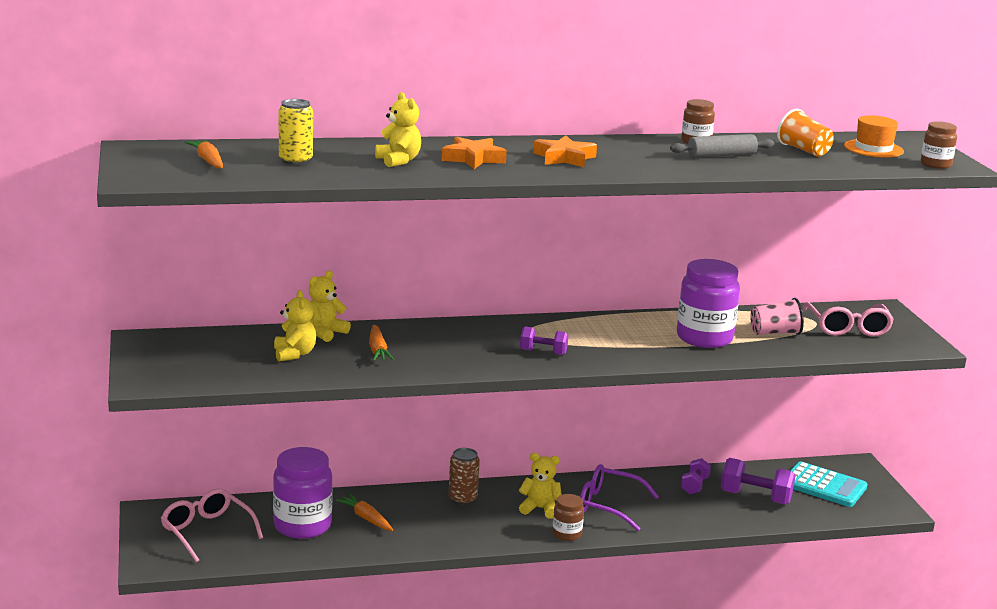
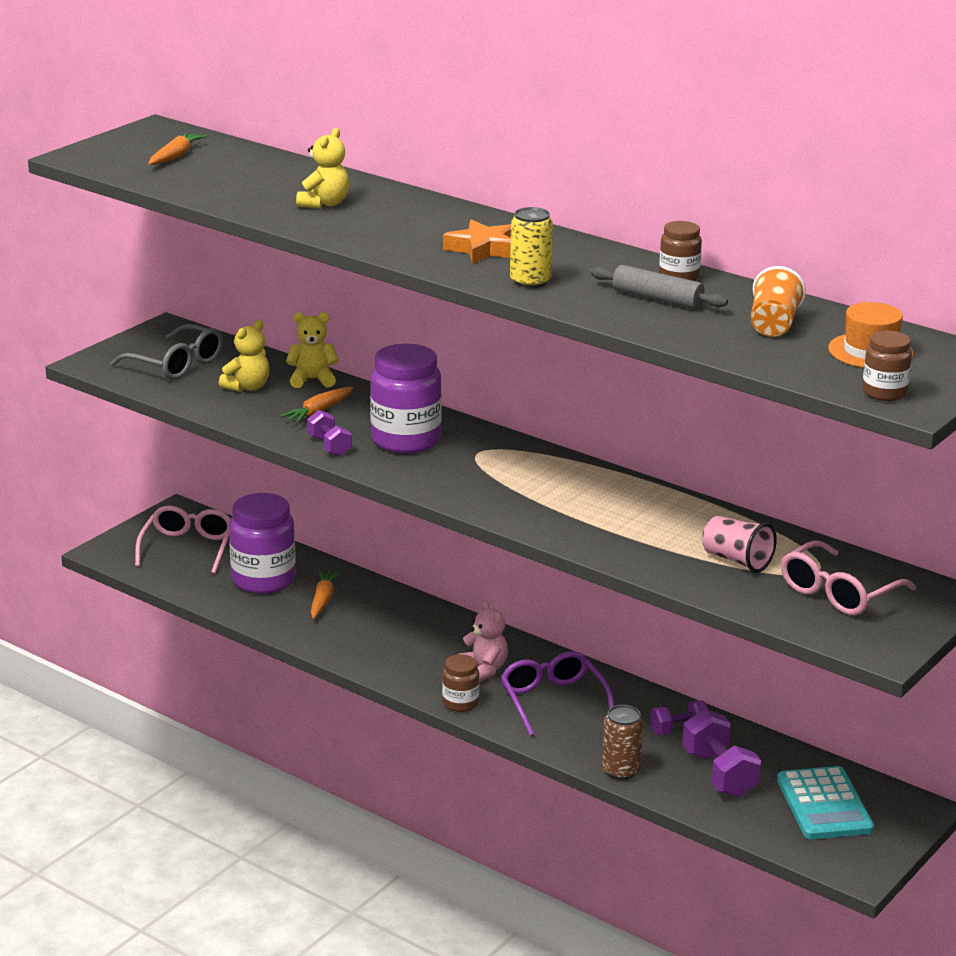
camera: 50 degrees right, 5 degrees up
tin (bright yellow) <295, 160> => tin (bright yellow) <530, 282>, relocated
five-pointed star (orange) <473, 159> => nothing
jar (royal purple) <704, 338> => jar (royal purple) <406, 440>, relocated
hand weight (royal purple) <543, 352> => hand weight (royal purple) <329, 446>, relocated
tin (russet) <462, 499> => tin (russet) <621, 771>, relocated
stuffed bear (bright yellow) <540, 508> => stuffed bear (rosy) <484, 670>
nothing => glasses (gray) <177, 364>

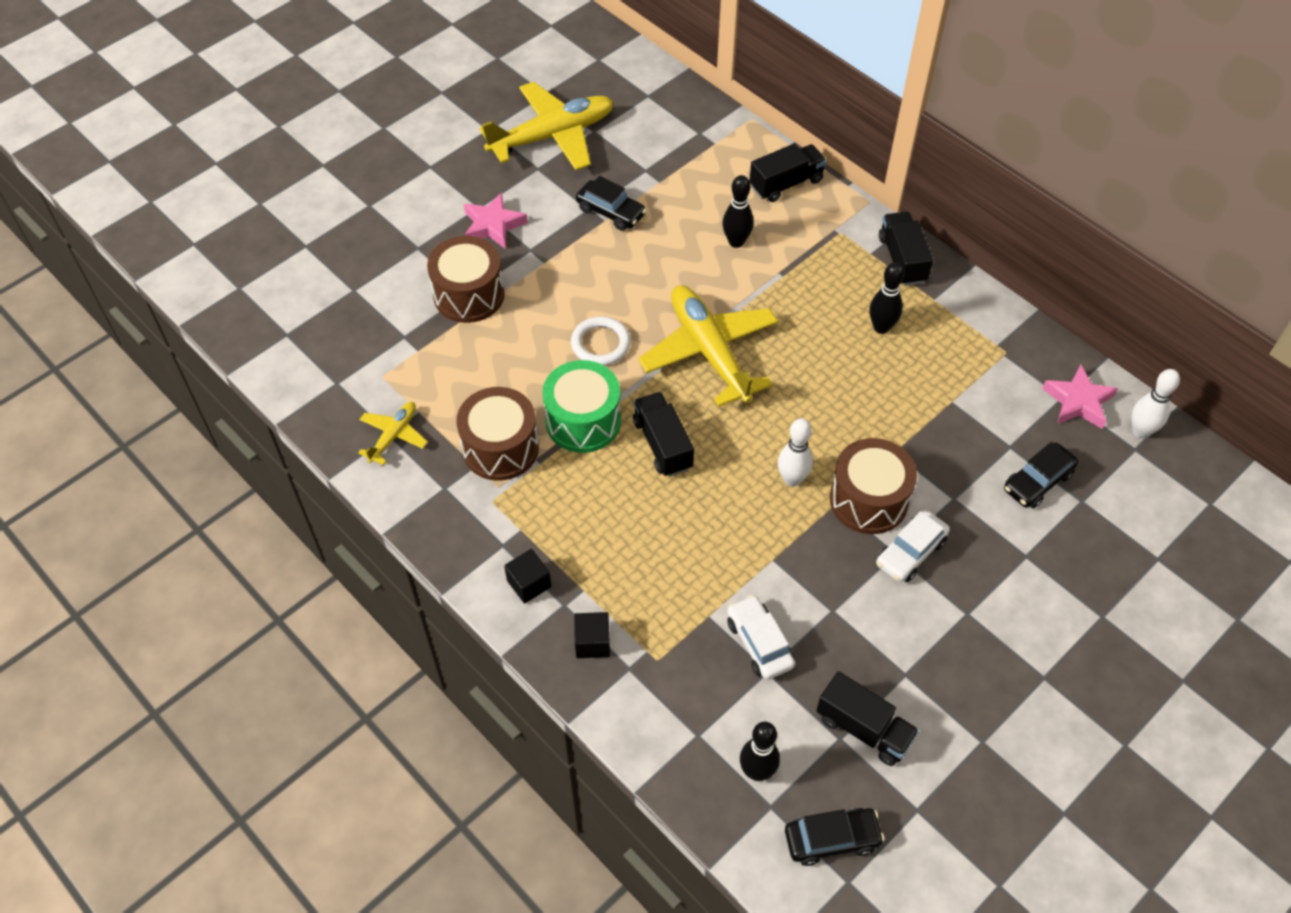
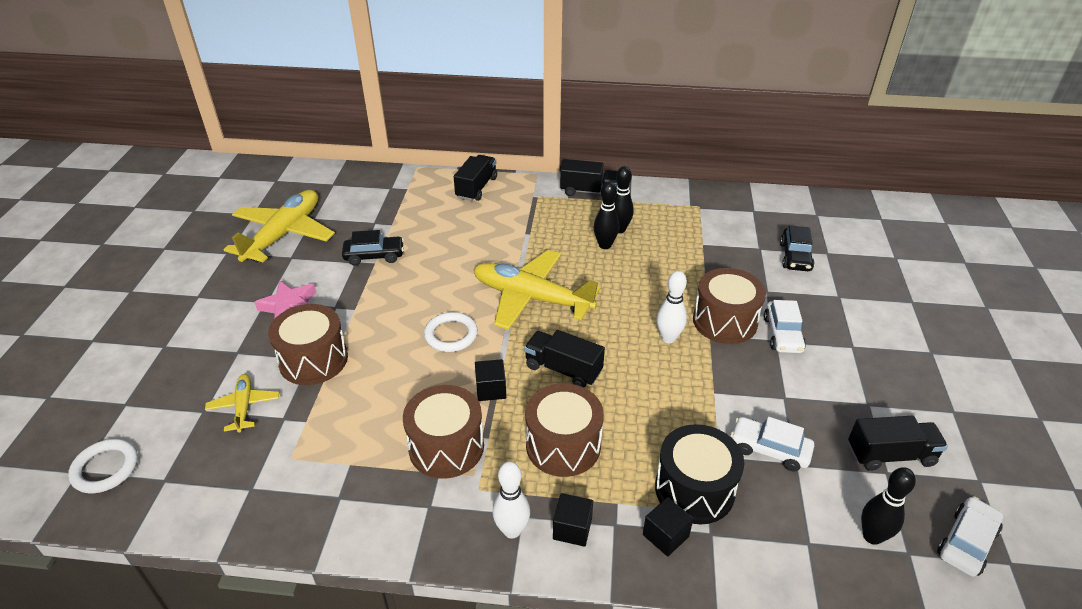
camera: 40 degrees left, 15 degrees down
tenpin (black) <736, 242> => tenpin (black) <605, 245>, relocated
toy truck (black) <902, 259> => toy truck (black) <589, 191>, 150 degrees clockwise
toy drum (emerald) <583, 421> => cube (black) <491, 389>
five-pointed star (rosy) <1078, 401> => nothing
tenpin (white) <1140, 431> => tenpin (white) <512, 530>, relocated
plane (bright yellow) <394, 436> => plane (bright yellow) <244, 406>, relocated
car (black) <832, 839> => car (white) <966, 542>
nothing => toy drum (russet) <563, 445>
nothing => toy drum (black) <694, 489>
nothing => hoop (white) <105, 468>

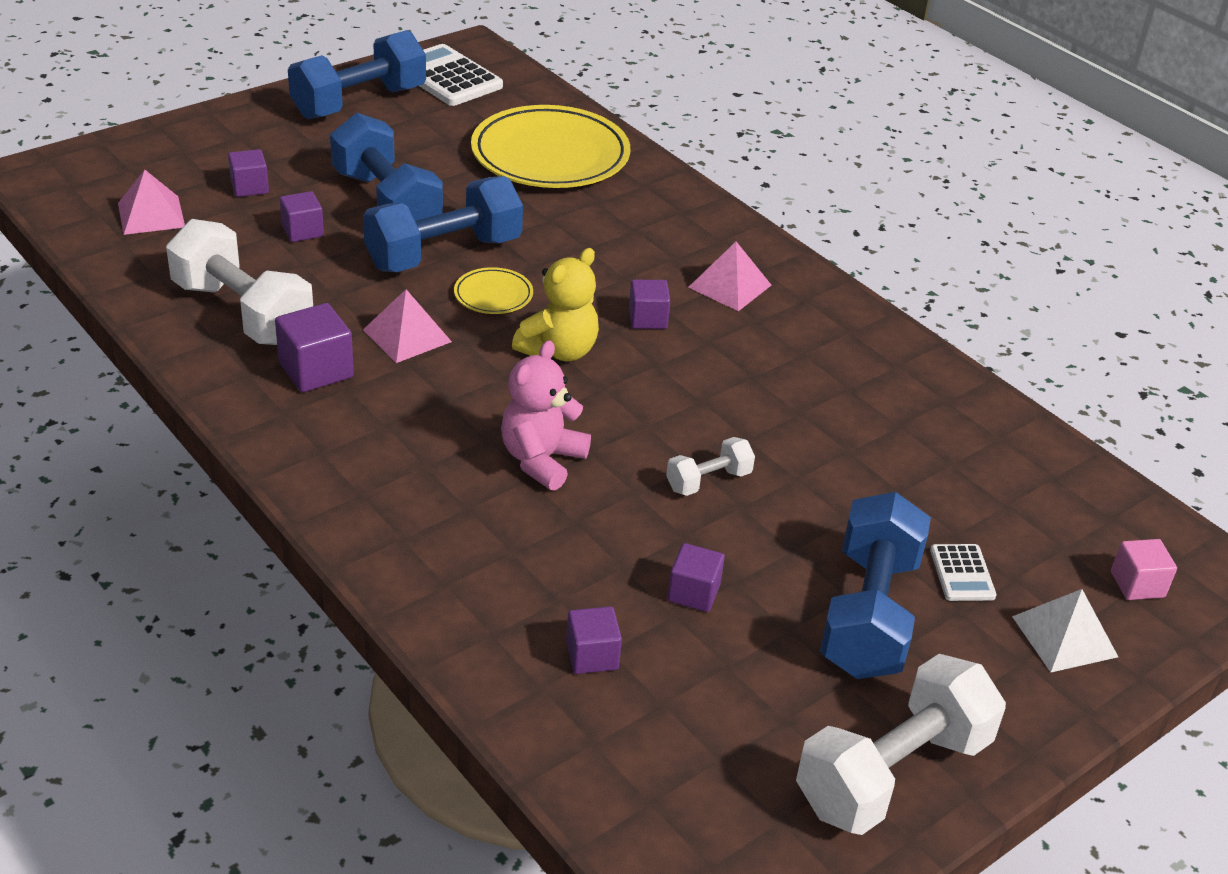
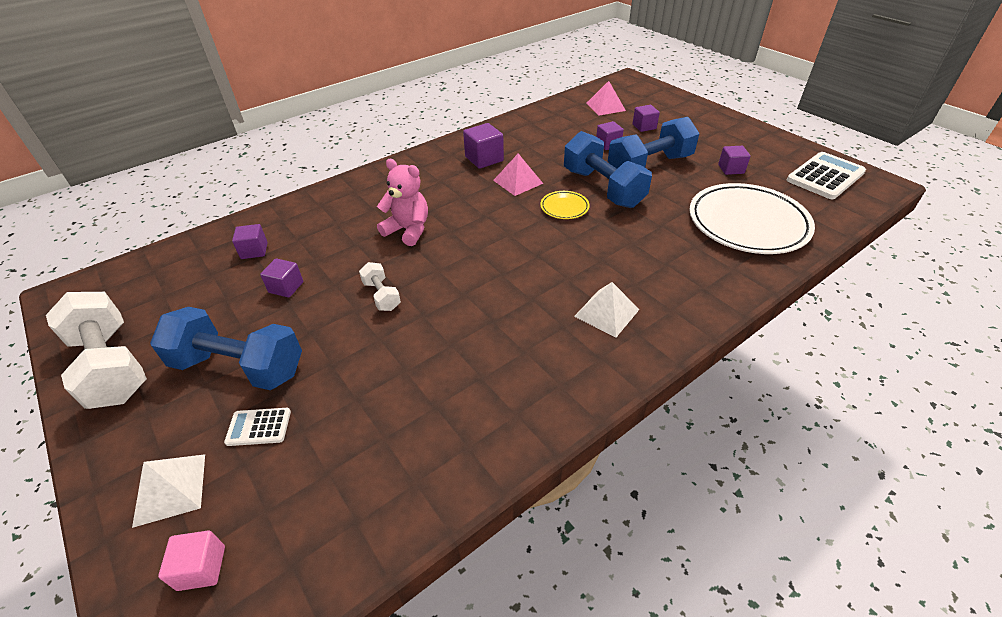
camera: 95 degrees right, 5 degrees up
hand weight (cobalt) <359, 103> => nothing
plate (bright yellow) <550, 155> => plate (white) <747, 223>
hand weight (white) <243, 313> => nothing
pyramid shape (rosy) <730, 286> => pyramid shape (white) <606, 313>
stuffed bear (bright yellow) <559, 351> => nothing
cube (royal purple) <647, 319> => cube (royal purple) <731, 169>, relocated

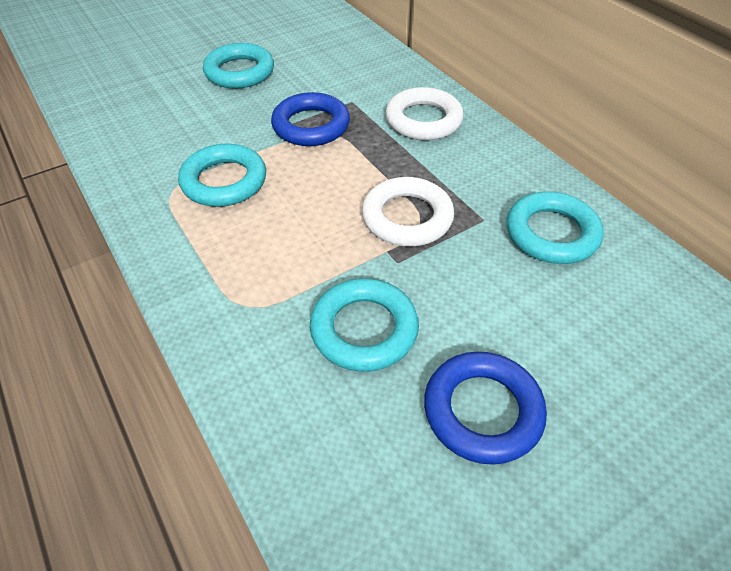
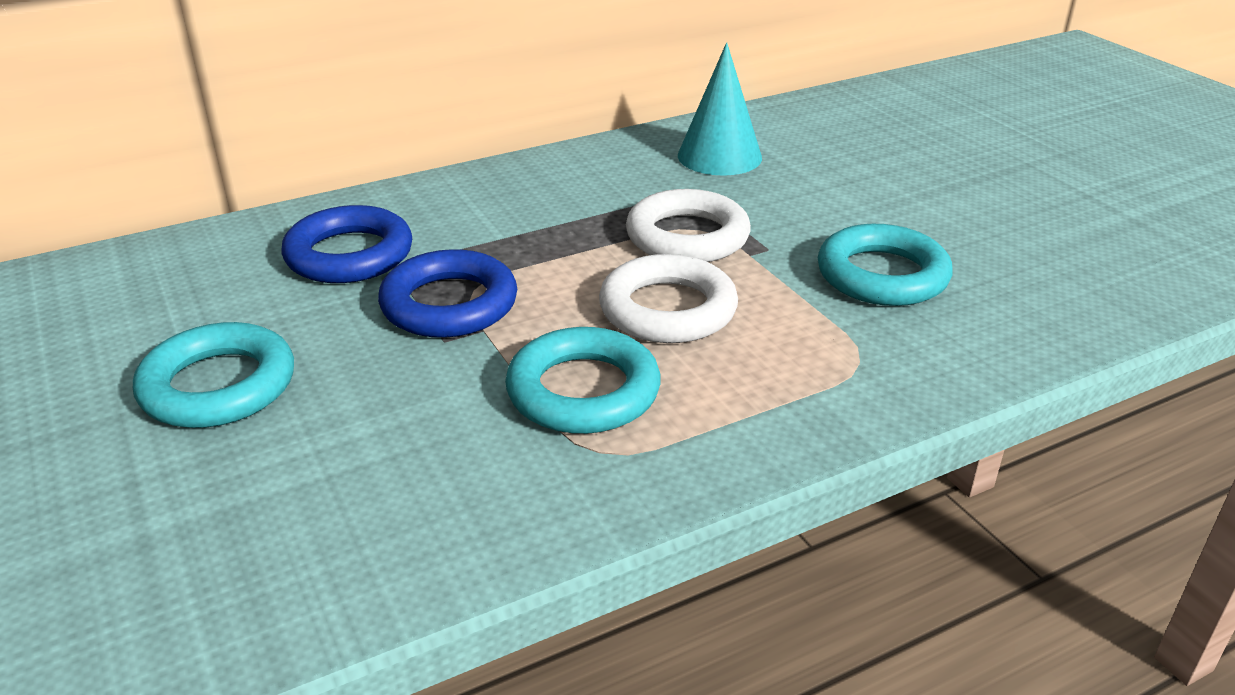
camera: 85 degrees left, 15 degrees down
hoop (white) <423, 120> => hoop (white) <668, 309>, relocated
hoop (turquoise) <551, 233> => solid cone (turquoise) <719, 156>
hoop (cobalt) <482, 411> => hoop (cobalt) <349, 255>, relocated

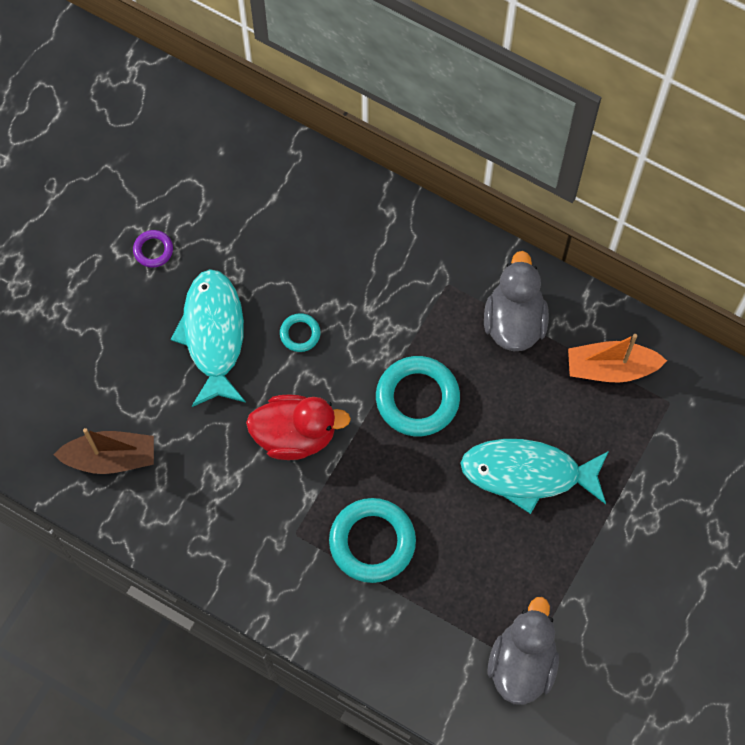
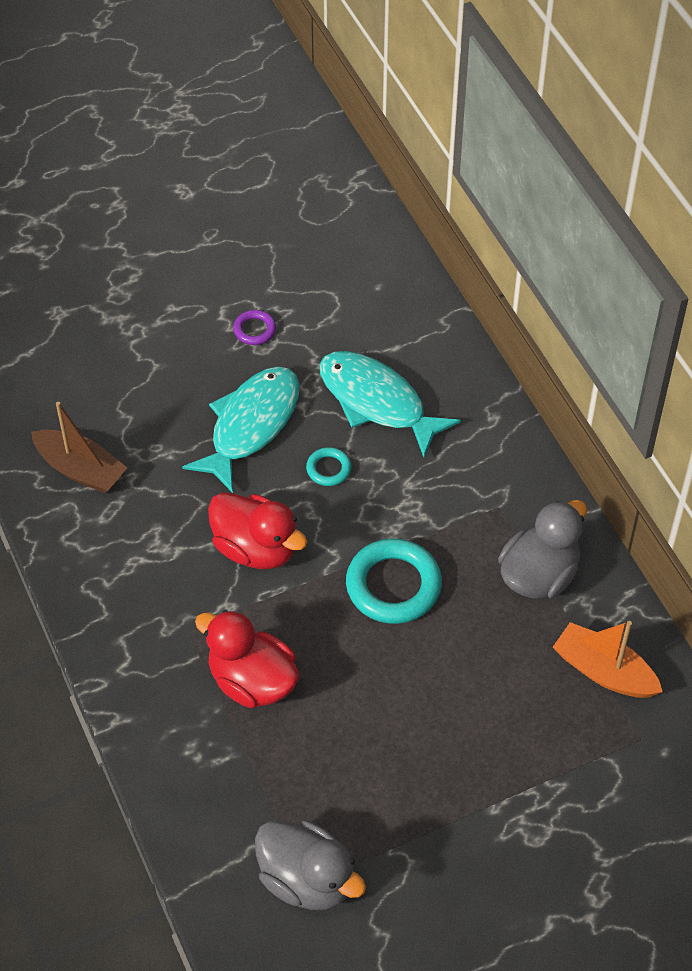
camera: 35 degrees right, 15 degrees down
fish (turquoise) <528, 473> => fish (turquoise) <377, 402>, relocated
hoop (turquoise) <372, 542> => duck (red) <252, 681>
duck (gray) <522, 663> => duck (gray) <307, 880>, 75 degrees clockwise

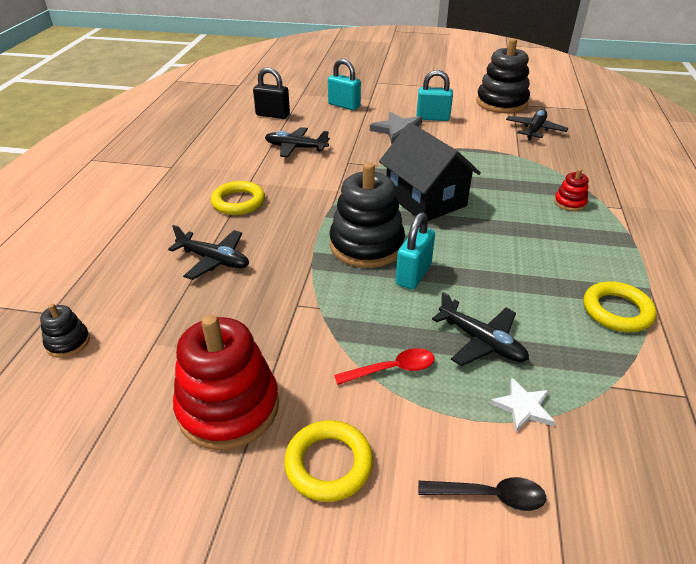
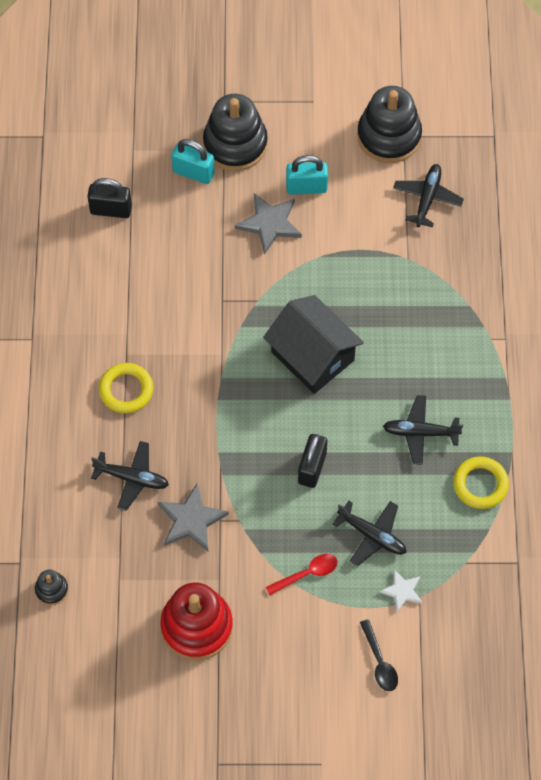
camera: 10 degrees left, 25 degrees up
plane (black) <295, 148> => plane (black) <420, 433>, relocated
stacking rings (black) <366, 245> => stacking rings (black) <235, 144>, relocated
stacking rings (red) <569, 203> => nothing
small lock (turquoise) <413, 274> => small lock (black) <312, 468>
hoop (bright yellow) <328, 464> => nothing
tablespoon (black) <489, 496> => tablespoon (black) <379, 661>, 75 degrees clockwise
nothing => five-pointed star (gray) <191, 520>

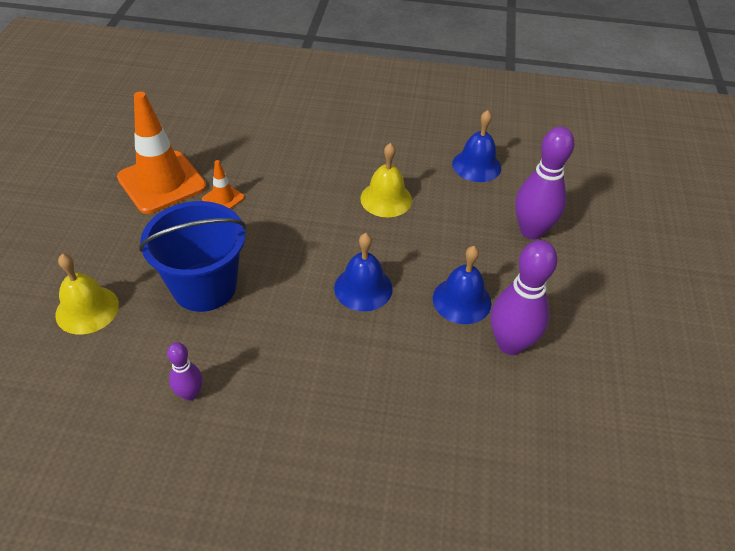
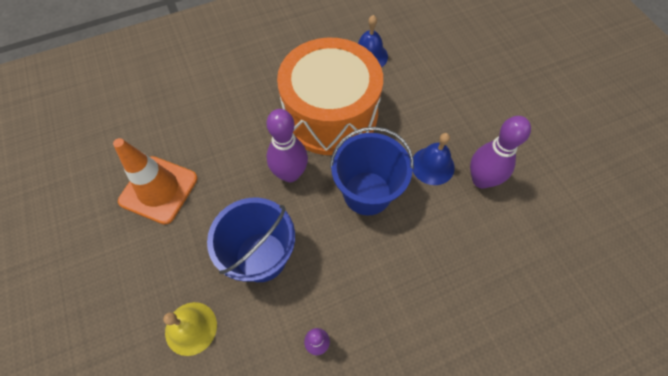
camera: 30 degrees left, 15 degrees up
tenpin (royal purple) <531, 231> => tenpin (royal purple) <290, 174>, relocated
hand bell (bright yellow) <386, 199> => toy drum (orange) <330, 114>
traffic cone (orange) <223, 198> => nothing
hand bell (cobalt) <363, 288> => sand bucket (cobalt) <367, 193>

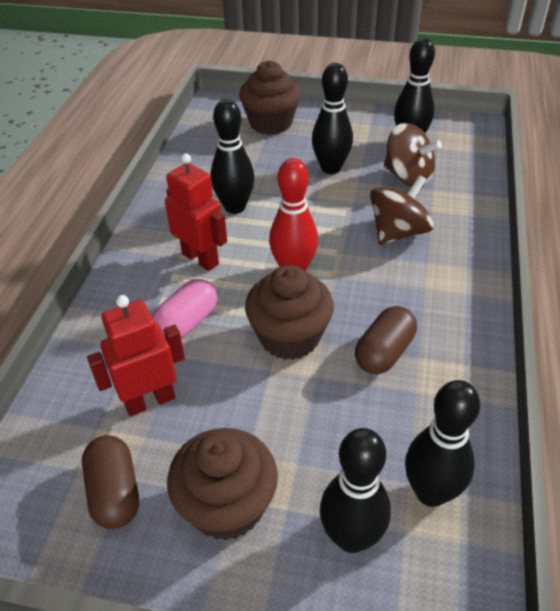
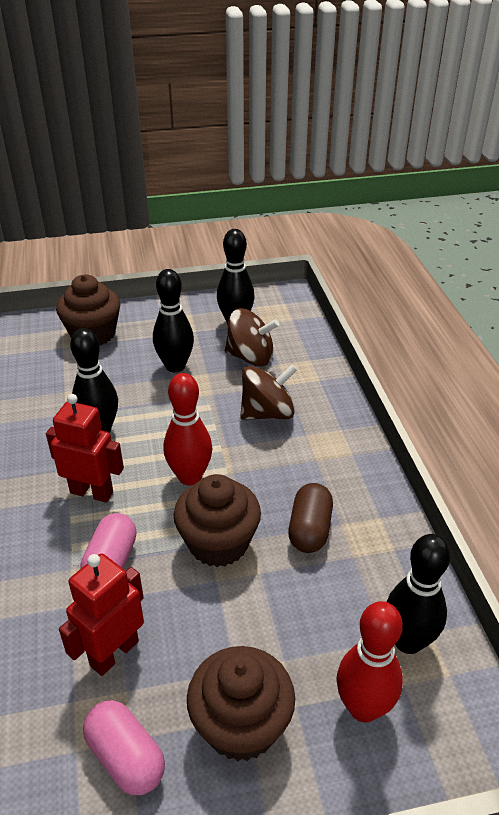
camera: 25 degrees left, 5 degrees down
whirligig (russet) <398, 232> => whirligig (russet) <267, 413>, 45 degrees clockwise
tenpin (black) <351, 537> => tenpin (red) <363, 707>
pill (russet) <115, 492> => pill (rosy) <126, 757>

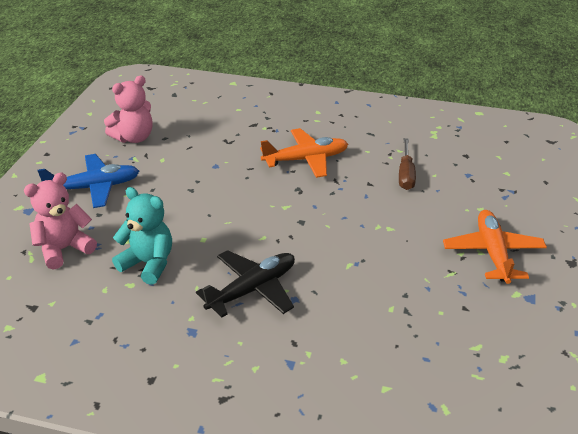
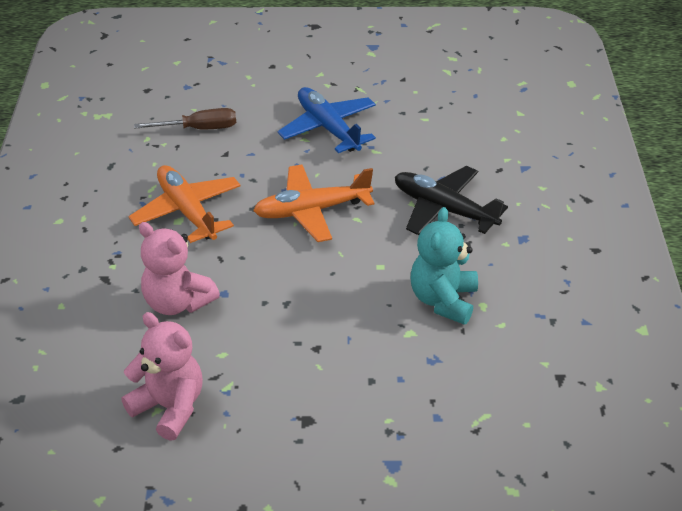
camera: 105 degrees left, 5 degrees up
plane (cobalt) <94, 187> => plane (cobalt) <328, 128>, relocated
stuffed bear (rosy) <64, 249> => stuffed bear (rosy) <177, 302>, relocated
plane (orange) <492, 253> => plane (orange) <311, 210>, relocated

